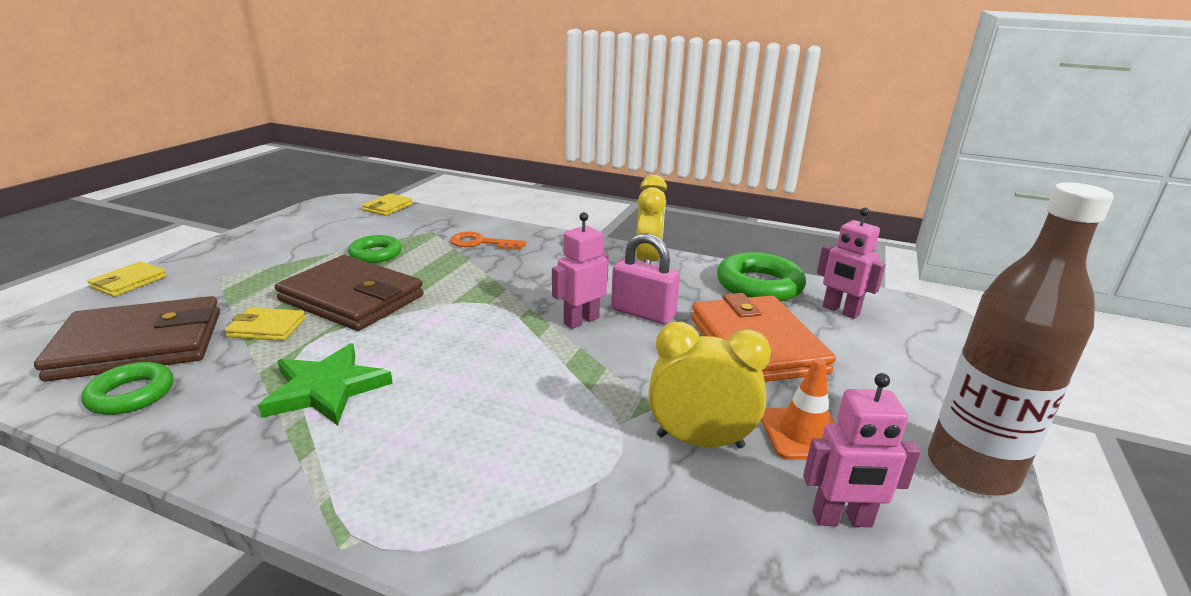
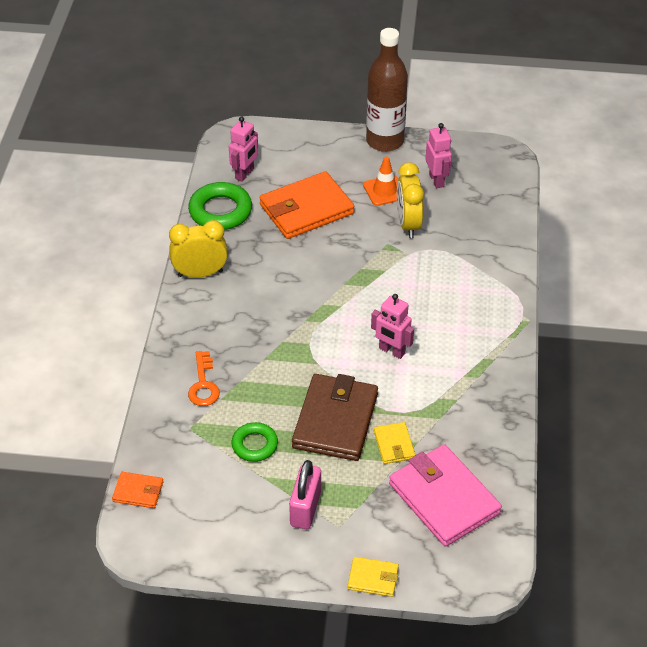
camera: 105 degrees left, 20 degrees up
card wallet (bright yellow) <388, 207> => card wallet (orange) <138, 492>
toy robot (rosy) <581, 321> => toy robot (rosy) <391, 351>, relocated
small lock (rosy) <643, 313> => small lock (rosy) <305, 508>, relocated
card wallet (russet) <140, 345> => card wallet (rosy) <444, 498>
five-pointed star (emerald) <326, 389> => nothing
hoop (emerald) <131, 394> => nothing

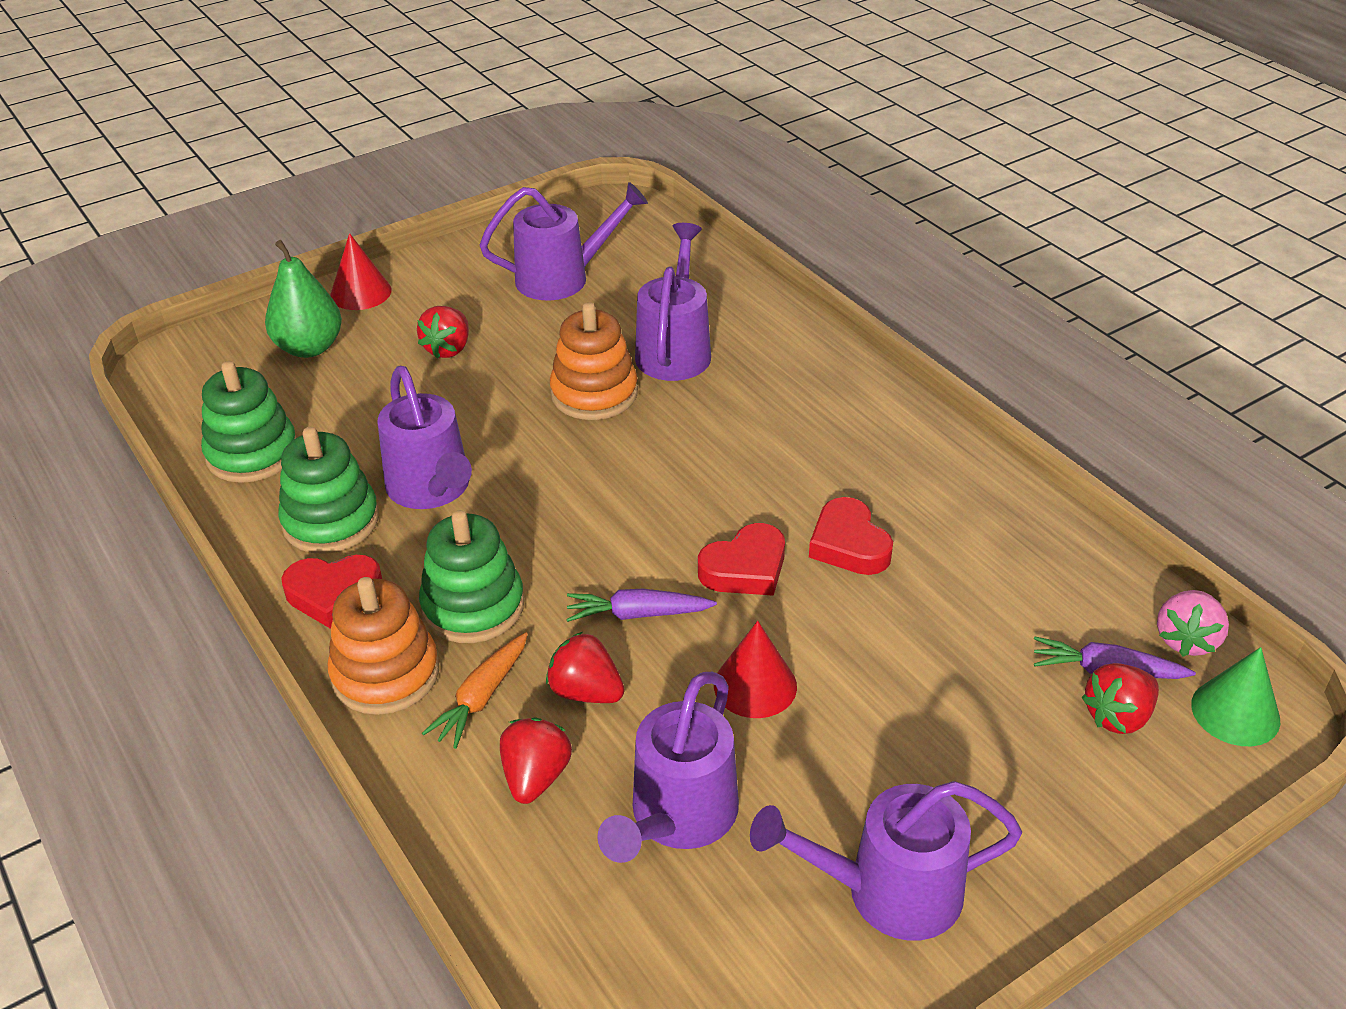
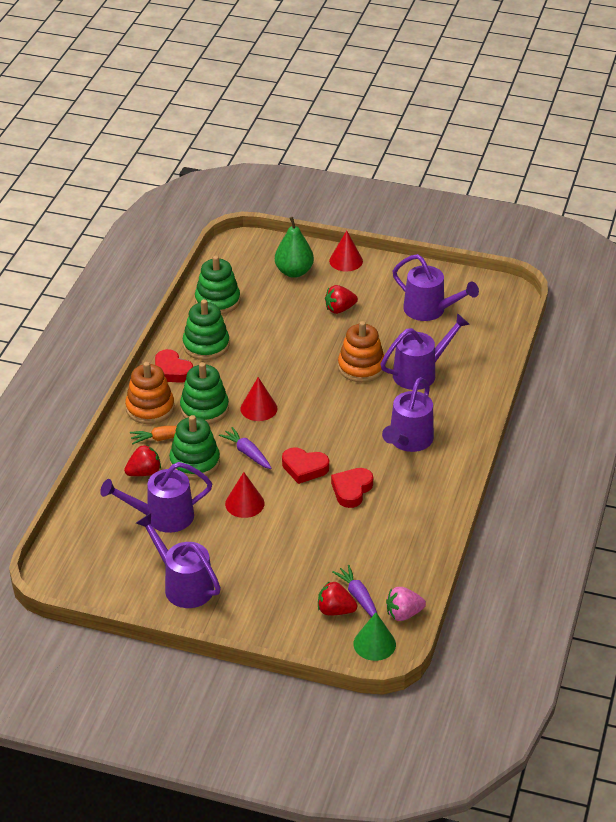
camera: 50 degrees right, 0 degrees up
sprinkling can (royal purple) <432, 490> => sprinkling can (royal purple) <408, 441>, relocated
toy strawberry (red) <586, 692> => stacking rings (emerald) <195, 462>
nothing => solid cone (red) <258, 408>

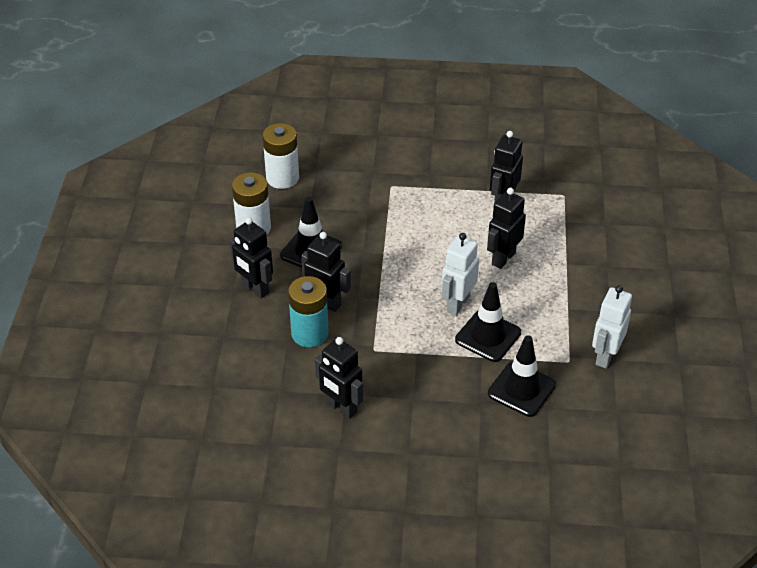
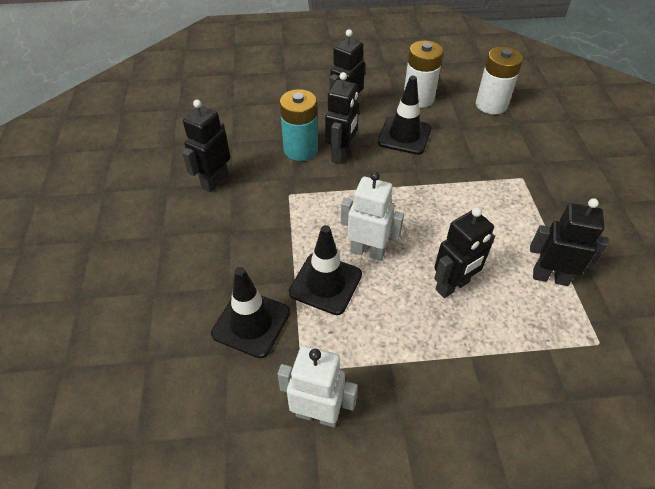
camera: 80 degrees right, 5 degrees up
toy robot (black) <503, 258> => toy robot (black) <452, 286>, 120 degrees clockwise

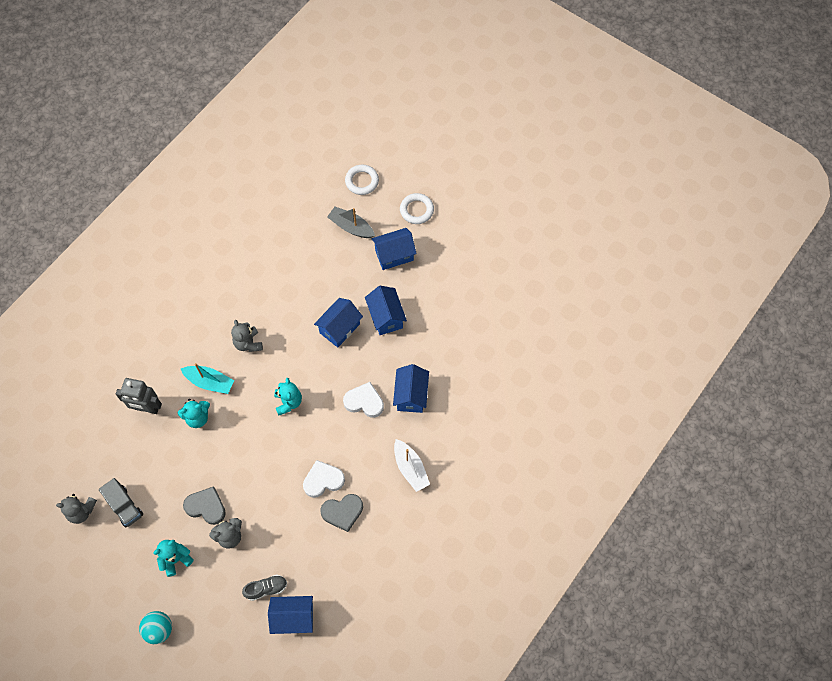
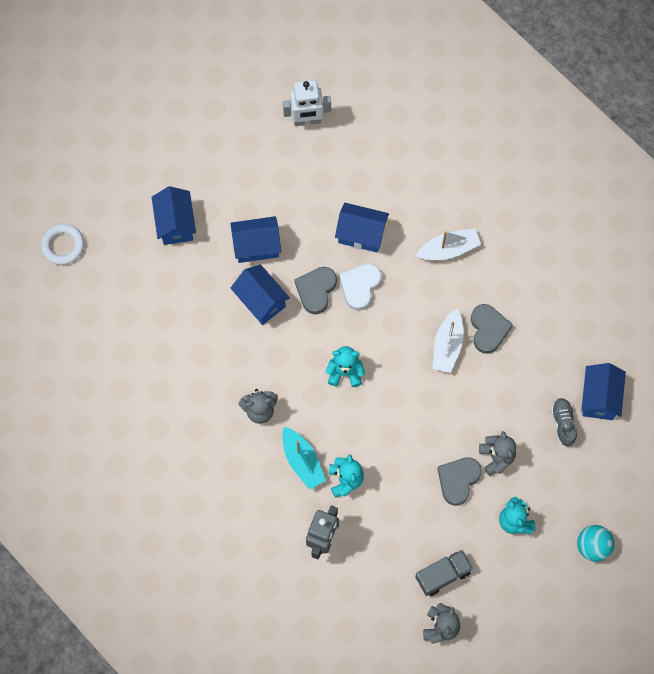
camera: 80 degrees left, 5 degrees up
hoop (white) <416, 210> => nothing
boat (gray) <351, 227> => nothing
boat (turquoise) <209, 382> => boat (turquoise) <302, 461>, 120 degrees clockwise
heart shape (white) <323, 480> => boat (white) <447, 345>
nothing => toy robot (white) <307, 120>
nothing => heart shape (gray) <316, 290>

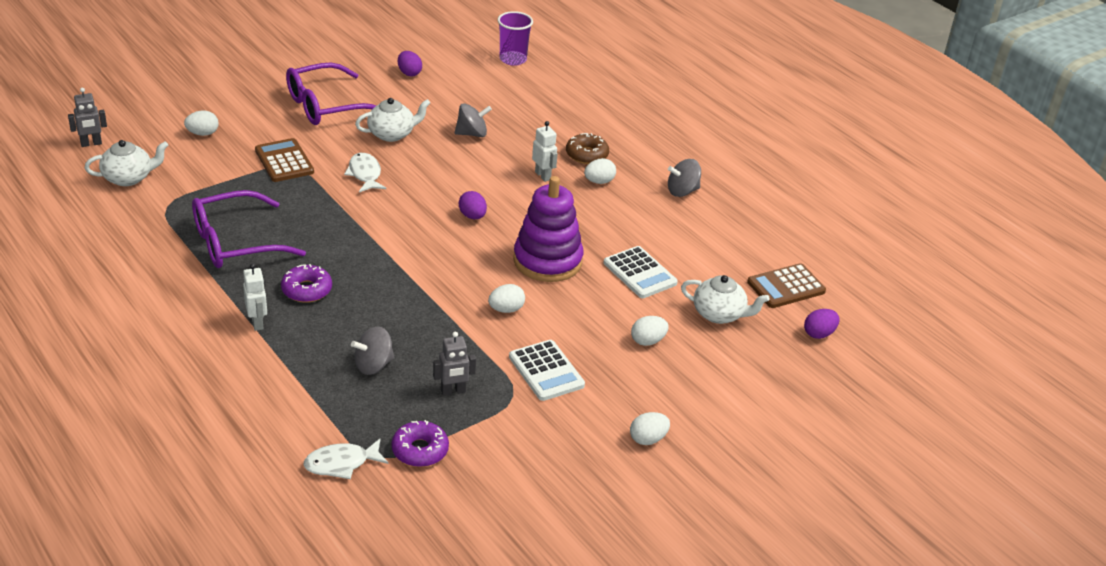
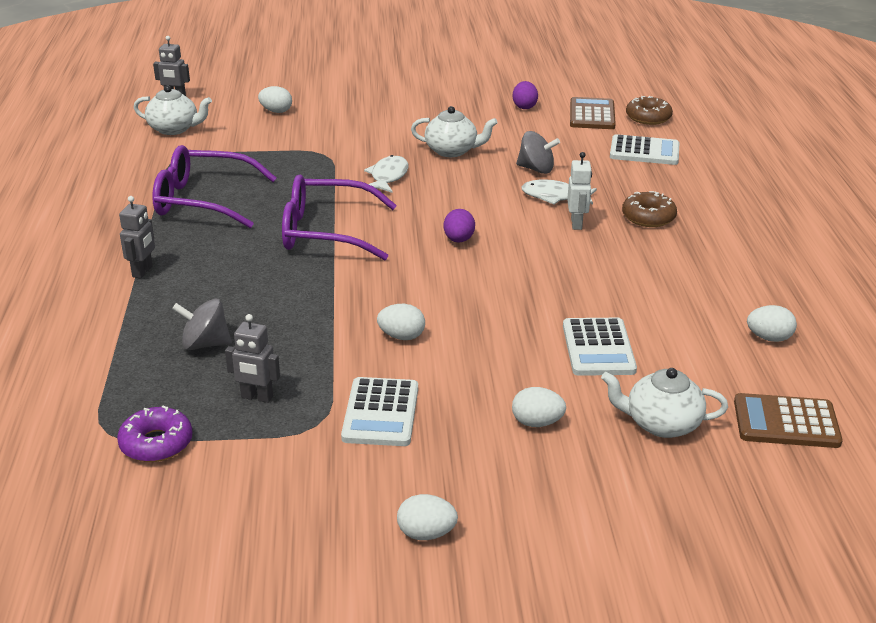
camera: 35 degrees right, 5 degrees down
cup (royal purple) <513, 59> => glazed donut (russet) <648, 117>
glasses (royal purple) <325, 106> => glasses (royal purple) <325, 232>, relocated
pocket calculator (russet) <284, 161> => pocket calculator (russet) <592, 115>, relocated
toy egg (white) <599, 181> => toy egg (white) <769, 338>, relocated
whirligig (gray) <682, 191> => nothing
stacking rings (royal purple) <547, 261> => nothing
toy robot (white) <257, 323> => toy robot (gray) <143, 271>
glazed donut (royal purple) <307, 290> => nothing
teapot (white) <719, 314> => teapot (white) <661, 424>, 135 degrees clockwise
toy egg (royal purple) <819, 334> => nothing
fish (white) <341, 464> => fish (white) <554, 196>, relocated
nothing => pocket calculator (white) <644, 151>

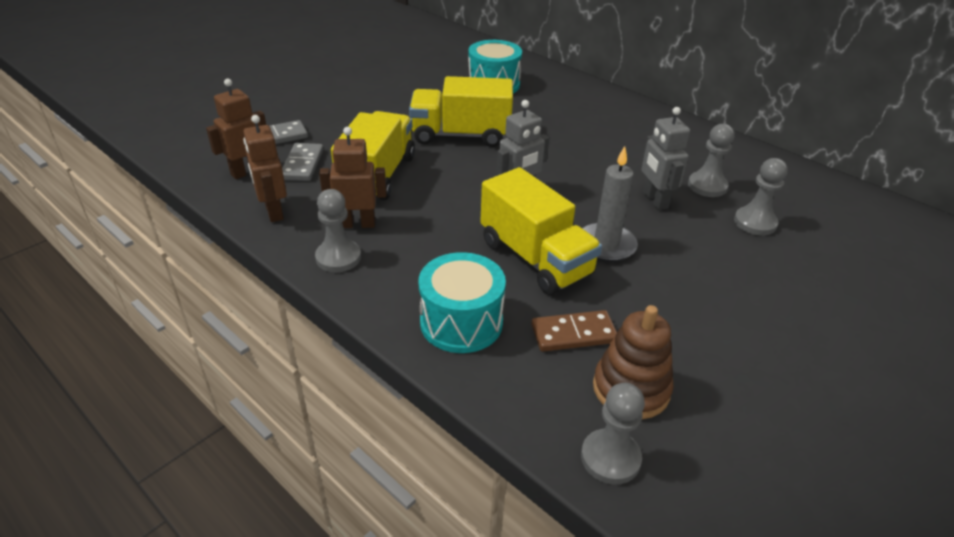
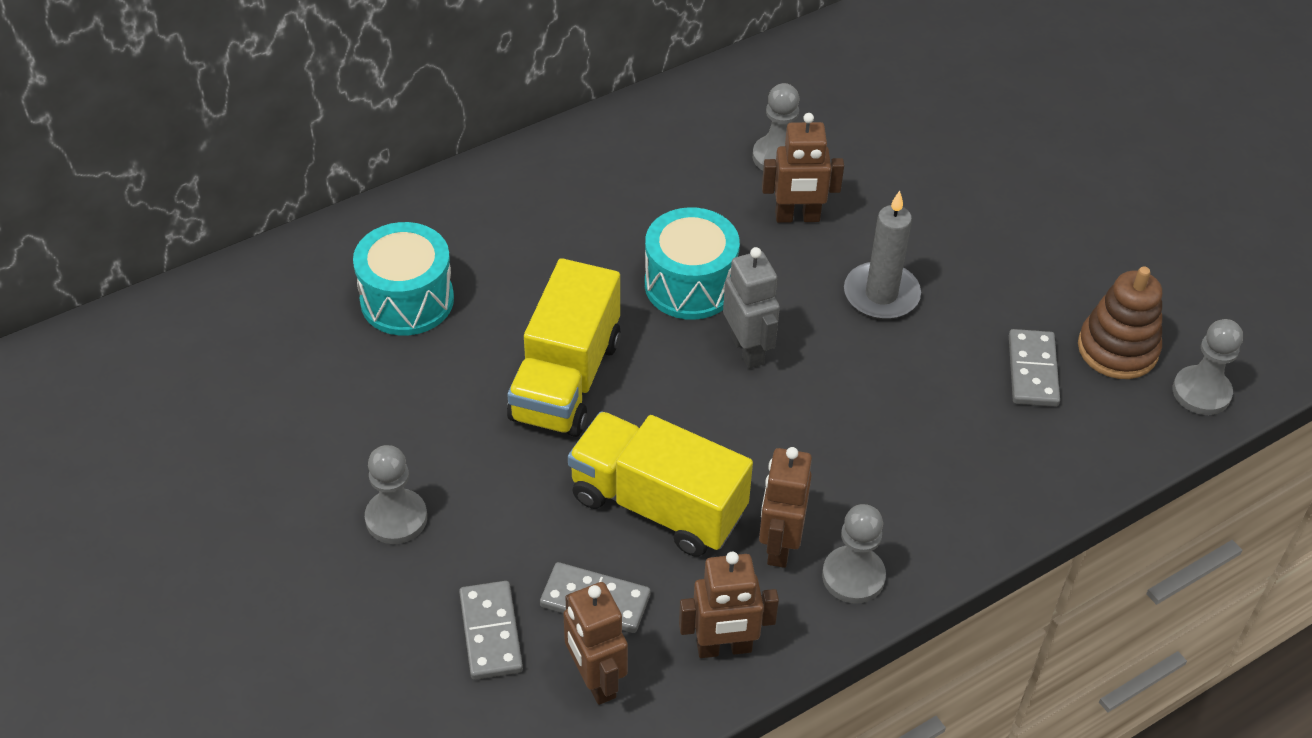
camera: 75 degrees left, 10 degrees up
toy robot (gray) <655, 200> => toy robot (russet) <797, 217>
pawn (gray) <755, 223> => pawn (gray) <396, 518>, relocated
toy truck (bright yellow) <535, 258> => nothing
toy drum (turquoise) <461, 322> => toy drum (turquoise) <690, 285>, relocated
domino tile (russet) <573, 334> => domino tile (gray) <1033, 371>

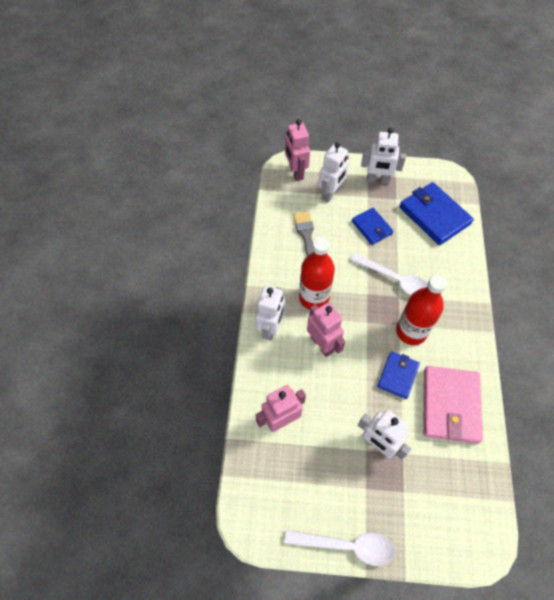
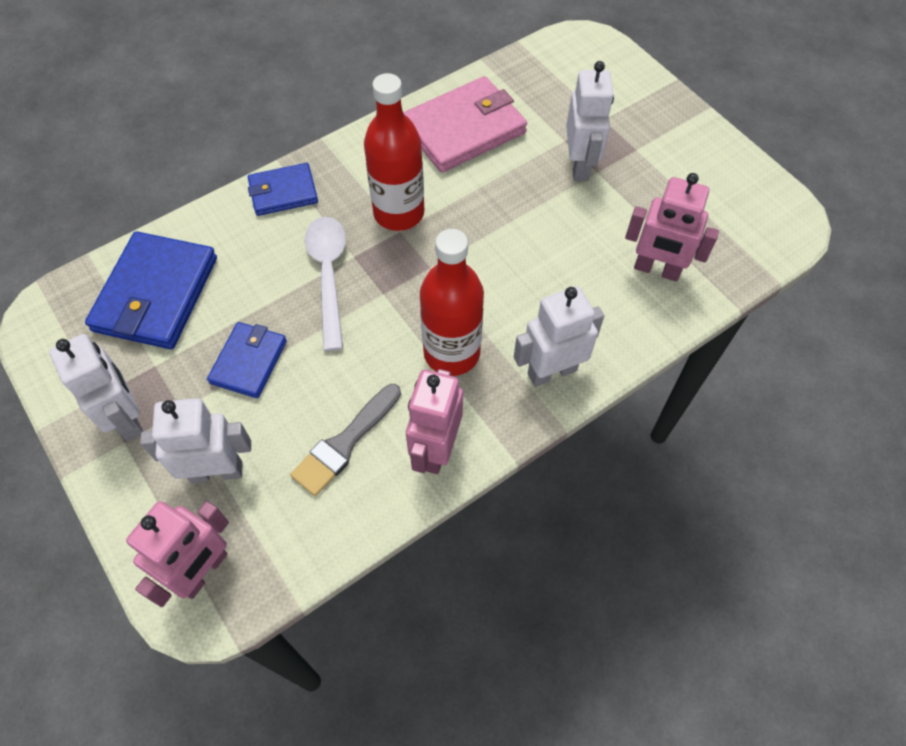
camera: 130 degrees left, 0 degrees up
toy robot (rosy) <322, 344> => toy robot (rosy) <435, 449>, relocated
card wallet (cobalt) <398, 375> => card wallet (cobalt) <283, 192>, relocated
tablespoon (white) <346, 546> => nothing

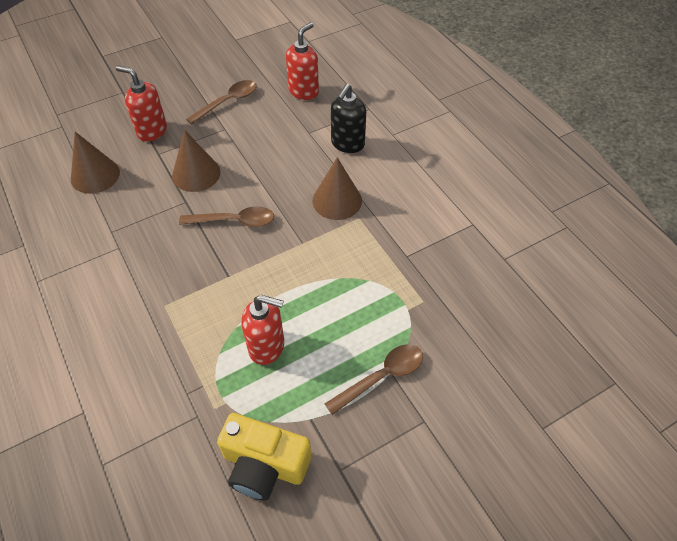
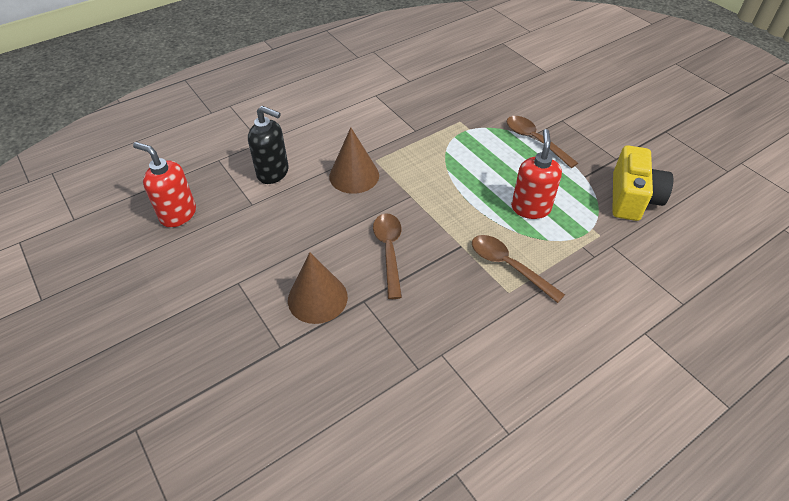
camera: 95 degrees left, 5 degrees down
pump bottle (red) <152, 131> => nothing
tablespoon (russet) <228, 102> => tablespoon (russet) <508, 266>, relocated
solid cone (russet) <95, 175> => nothing

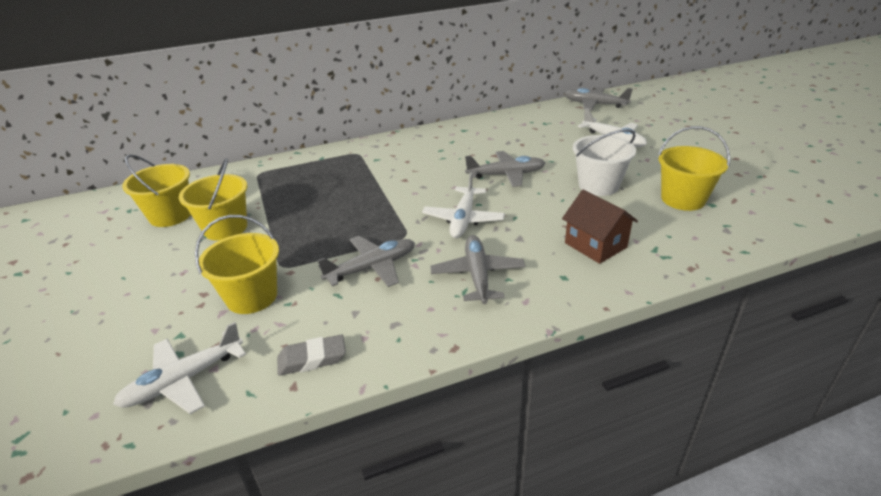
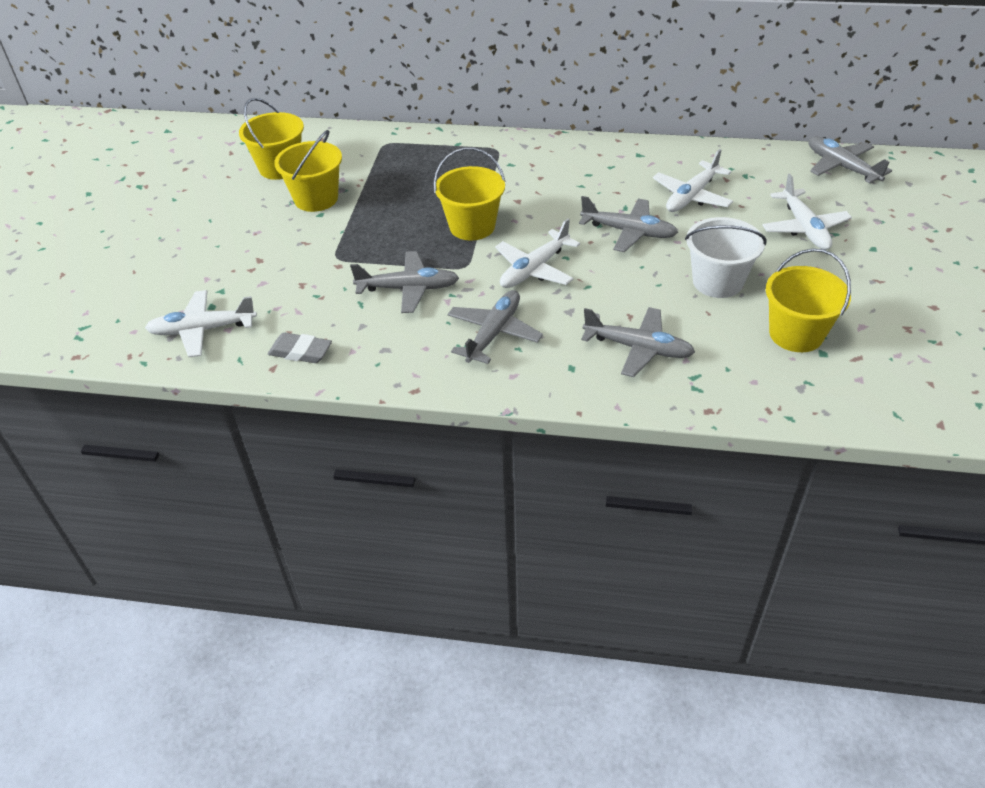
camera: 30 degrees right, 10 degrees up
house (russet) <595, 245> => plane (gray) <638, 348>
sand bucket (bright yellow) <252, 297> => sand bucket (bright yellow) <472, 226>, relocated
nothing => plane (white) <692, 196>

